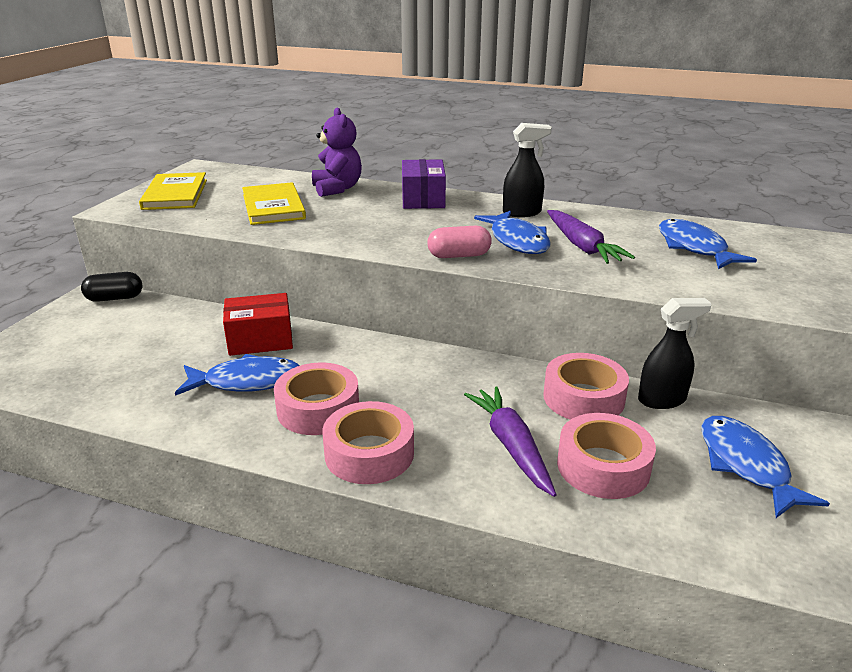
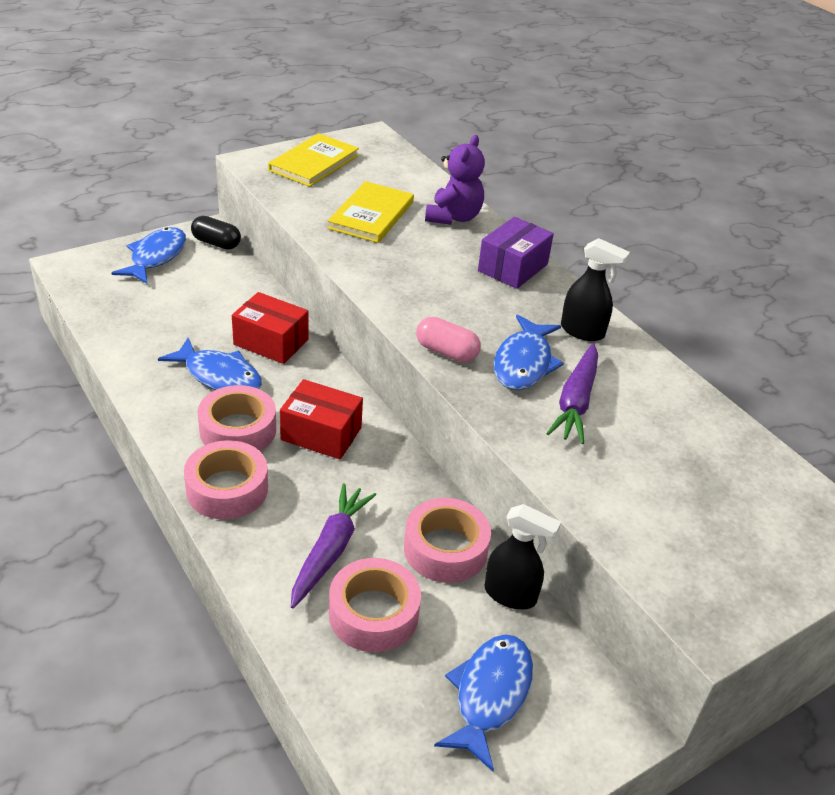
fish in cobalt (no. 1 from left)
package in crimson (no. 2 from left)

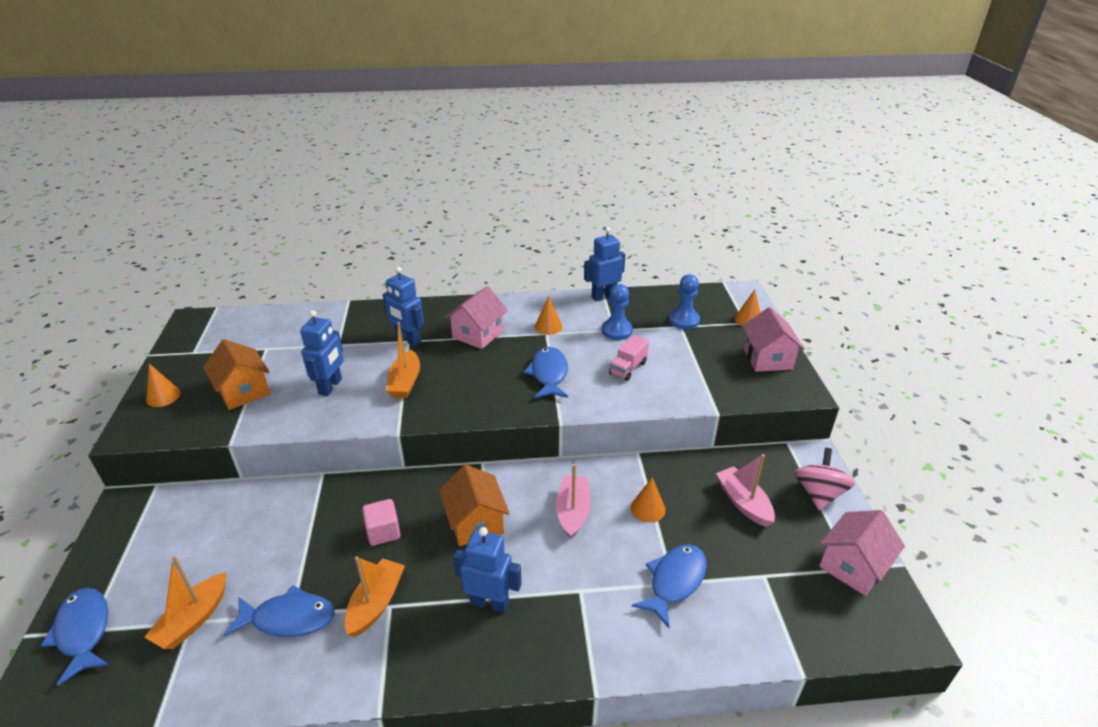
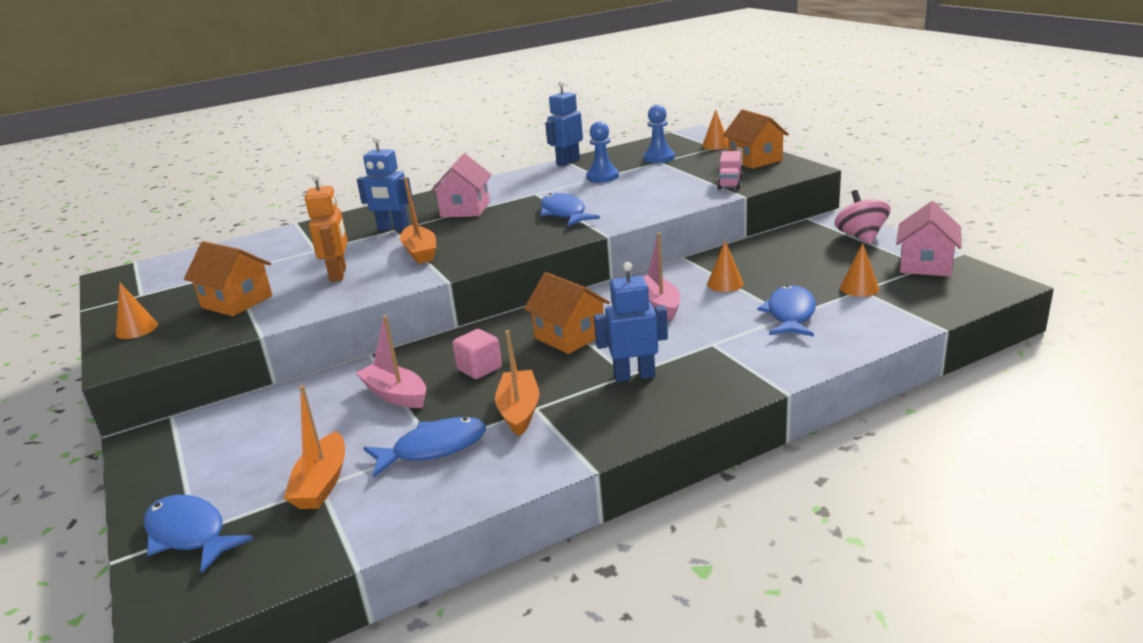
robot figure in orange-coloured
toy boat in rose-pink (no. 1 from left)
truck in rose-pink
toy house in orange-coloured (no. 3 from left)
cone shape in orange-coloured (no. 4 from left)

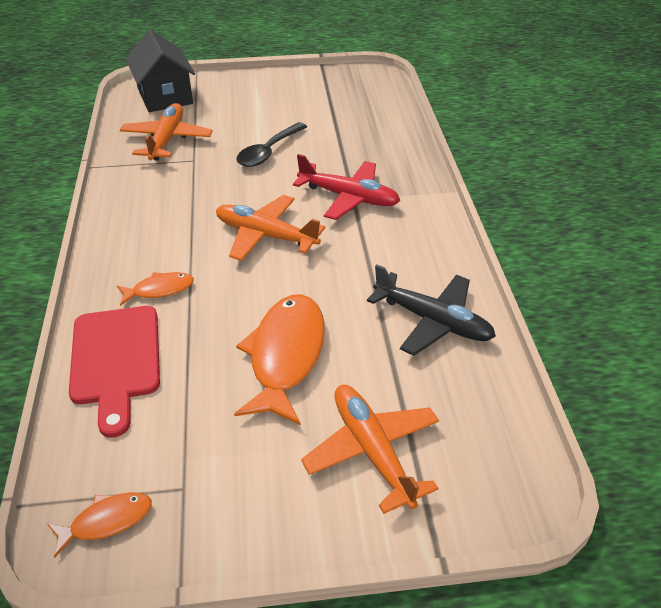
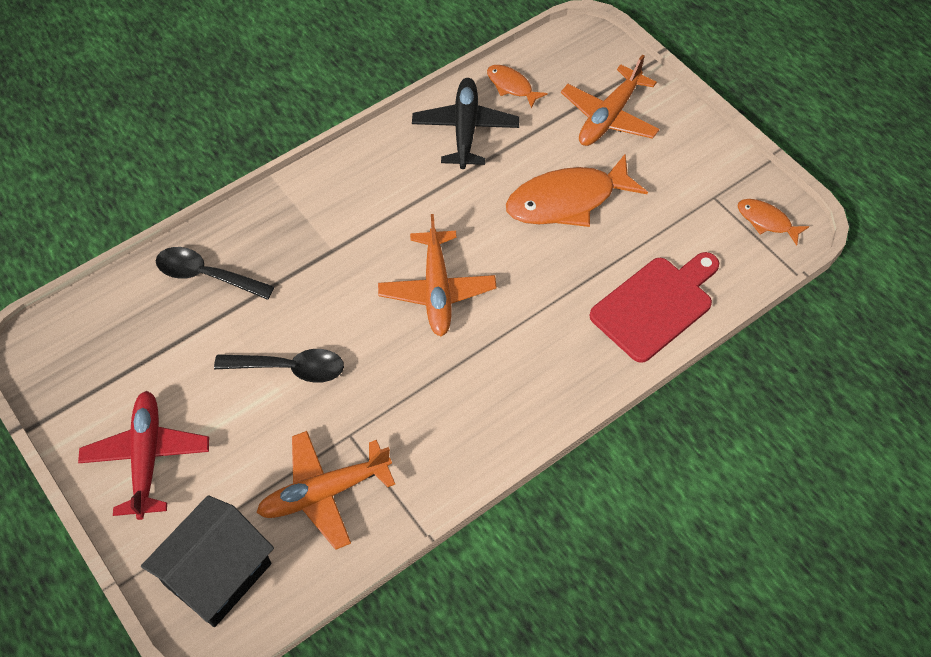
plane in crimson
tablespoon in ebony (no. 1 from left)
fish in orange-coloured (no. 1 from left)

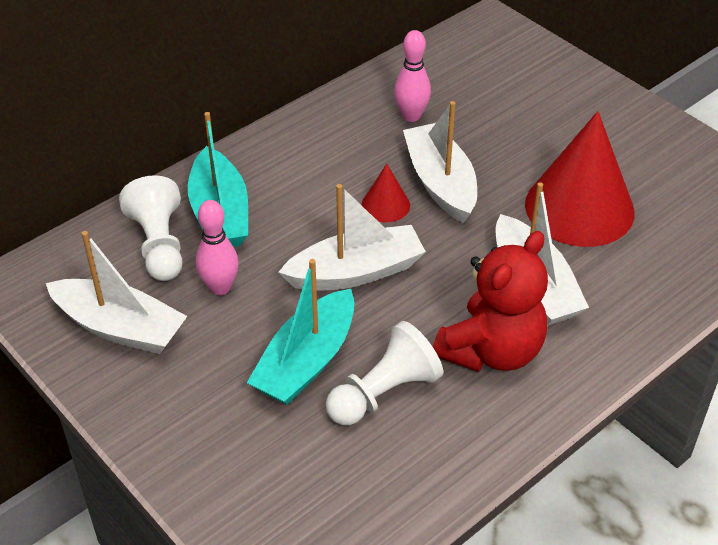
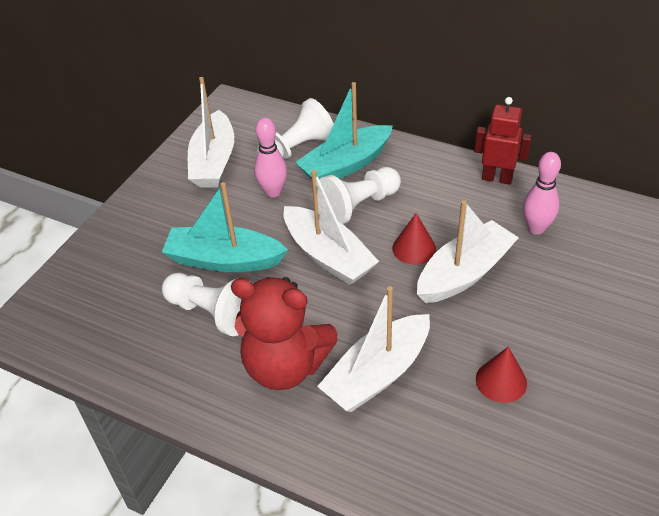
game pawn in white (no. 3 from left)
robot figure in crimson
cone shape in crimson (no. 2 from left)

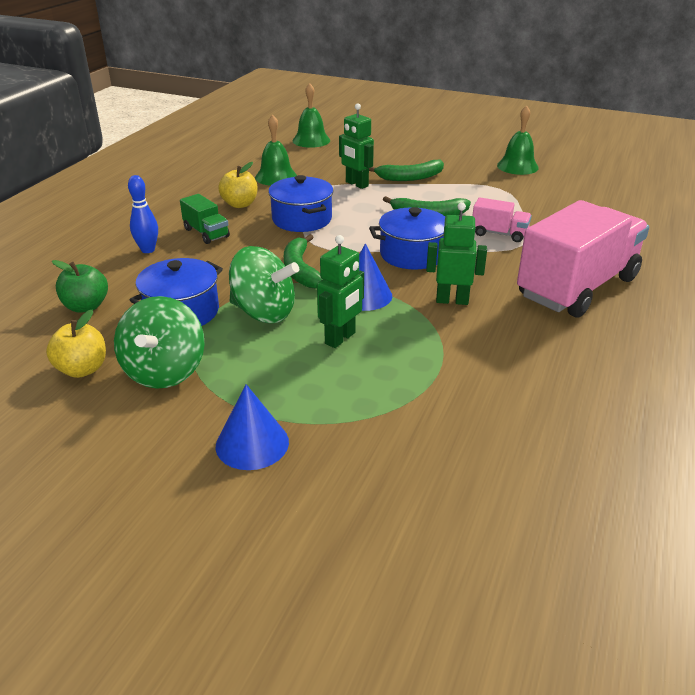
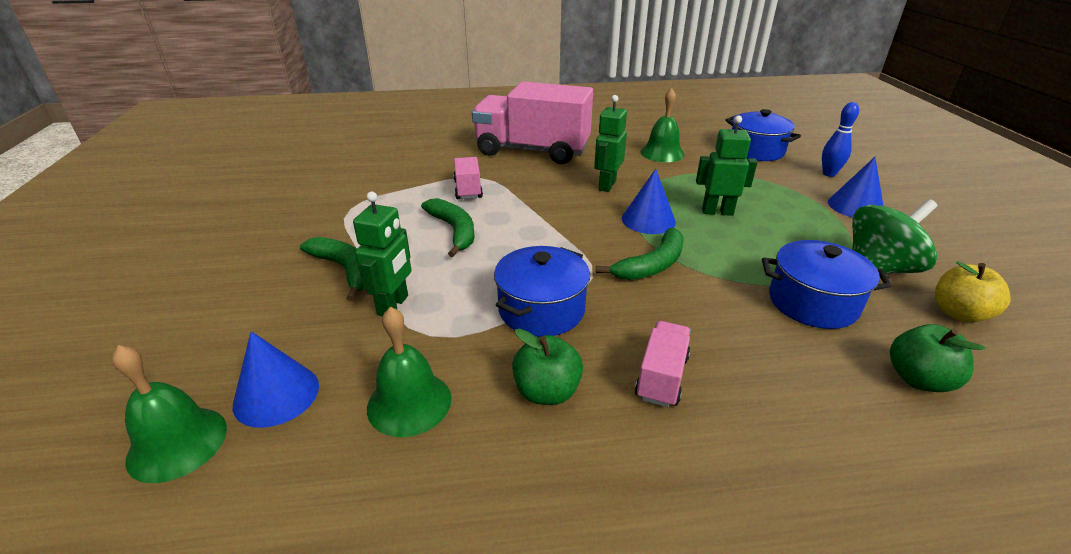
cone shape in cobalt (no. 1 from left)
toy apple in green (no. 1 from left)
robot figure in green (no. 2 from left)
truck in rose-pink (no. 3 from left)
bell in green (no. 3 from left)
cooking pot in cobalt (no. 2 from left)
skittle in cobalt
whirligig in green (no. 2 from left in the first image)

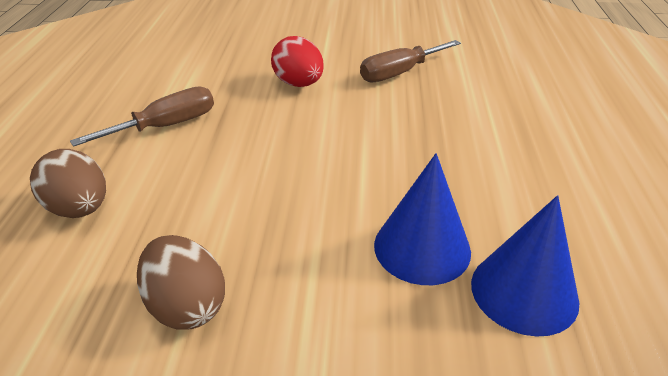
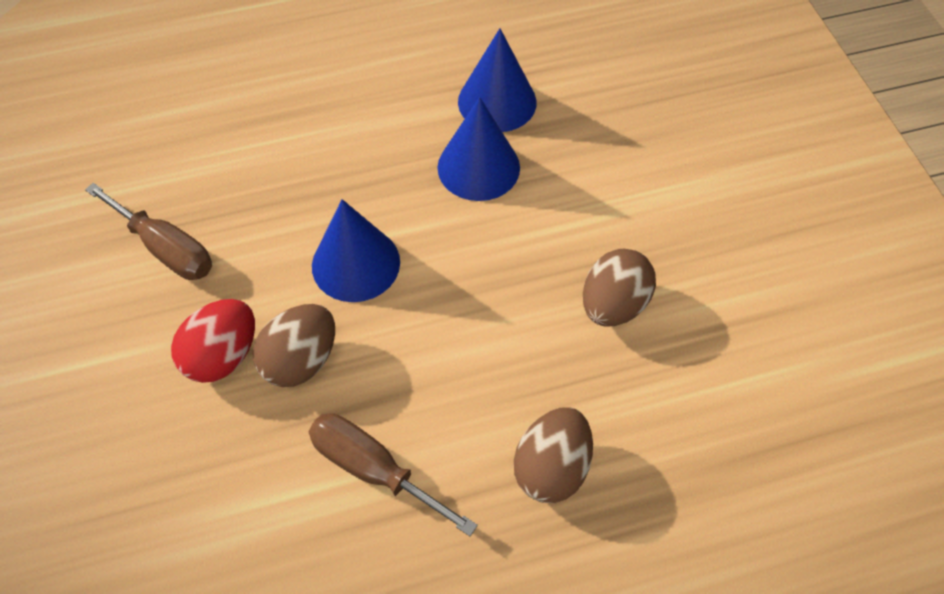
toy egg in brown (no. 1 from left)
cone shape in cobalt (no. 1 from left)

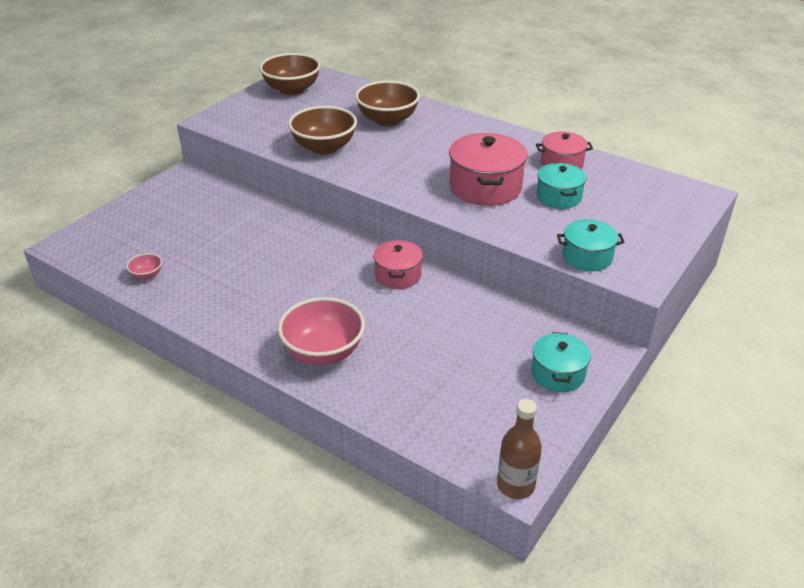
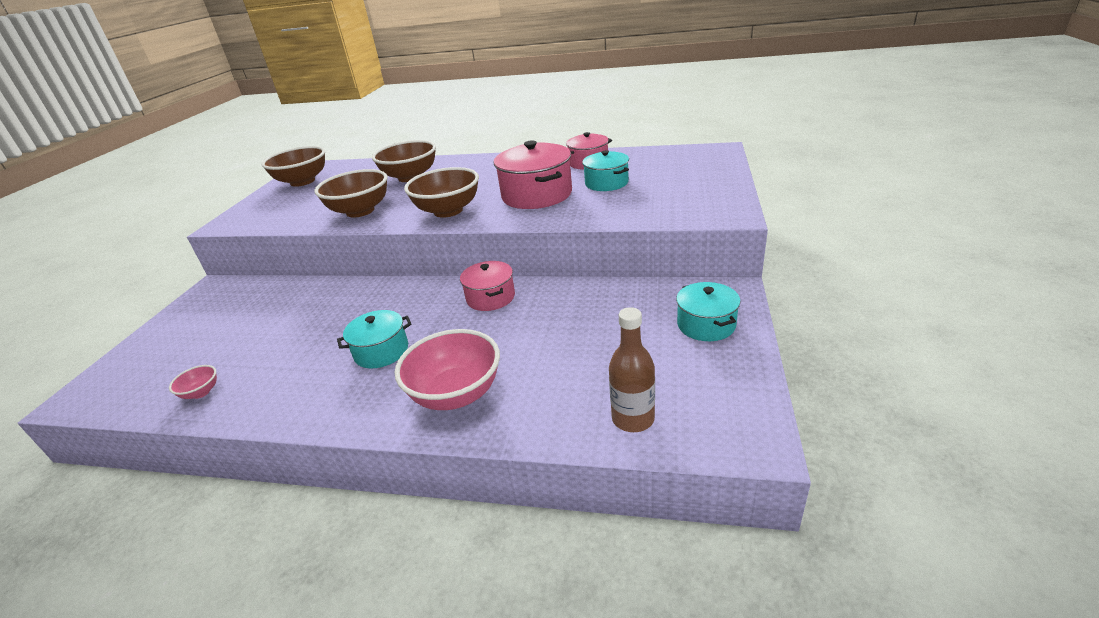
cooking pot in aqua (no. 1 from left)
bowl in brown (no. 4 from left)
flask in brown

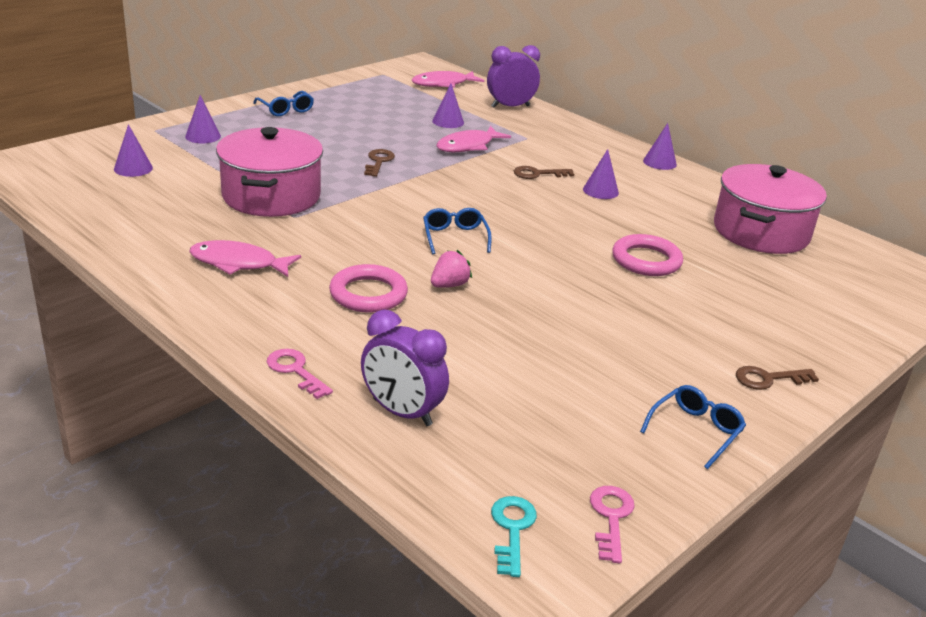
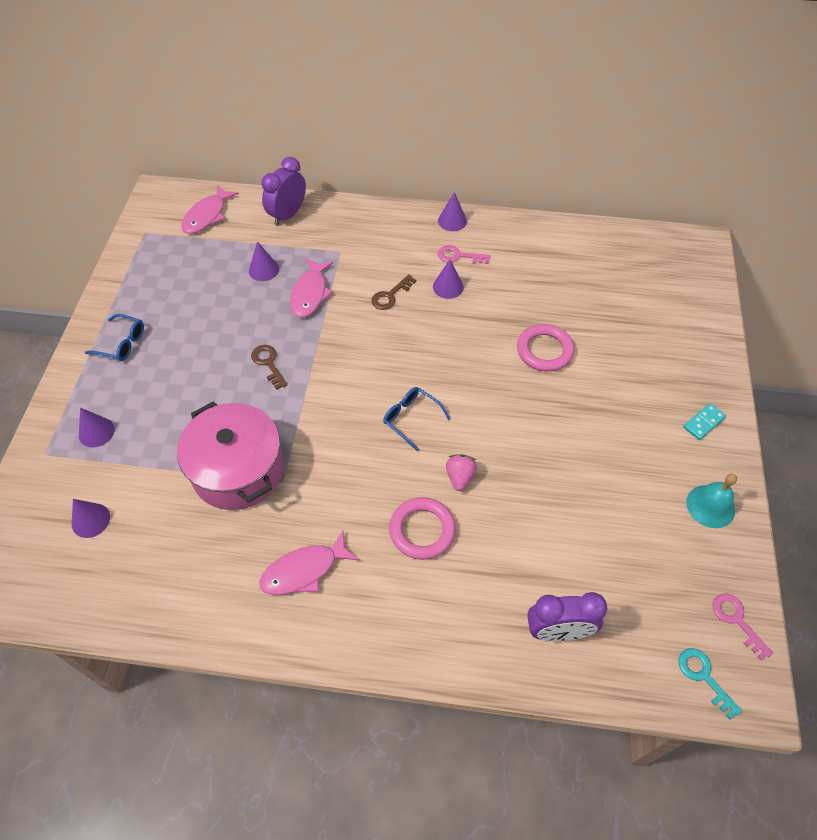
key in rose-pink (no. 1 from left)
domino tile in aqua
bell in aqua
cooking pot in rose-pink (no. 2 from left in the first image)

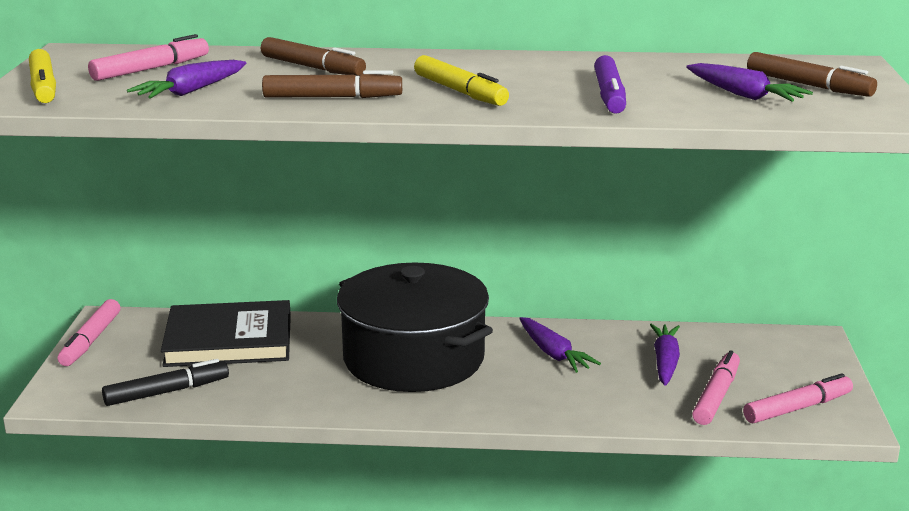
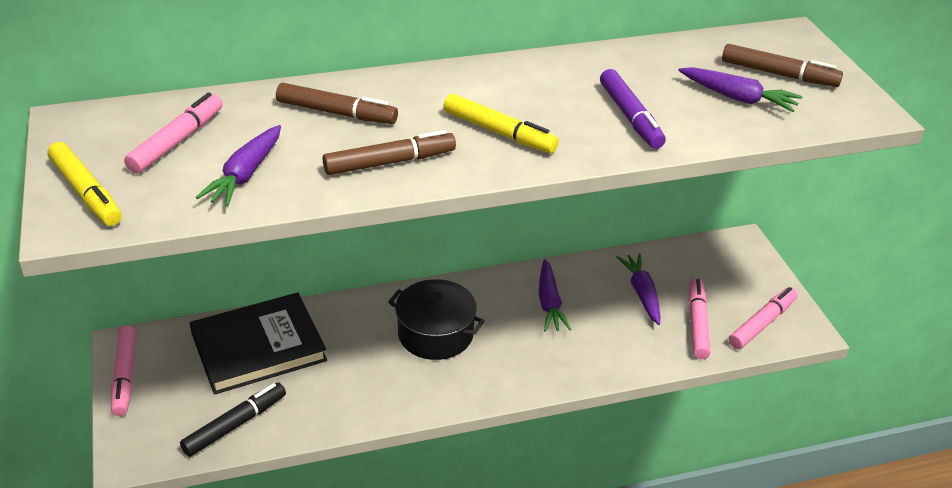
cooking pot in ebony
carrot in royal purple (no. 2 from left)

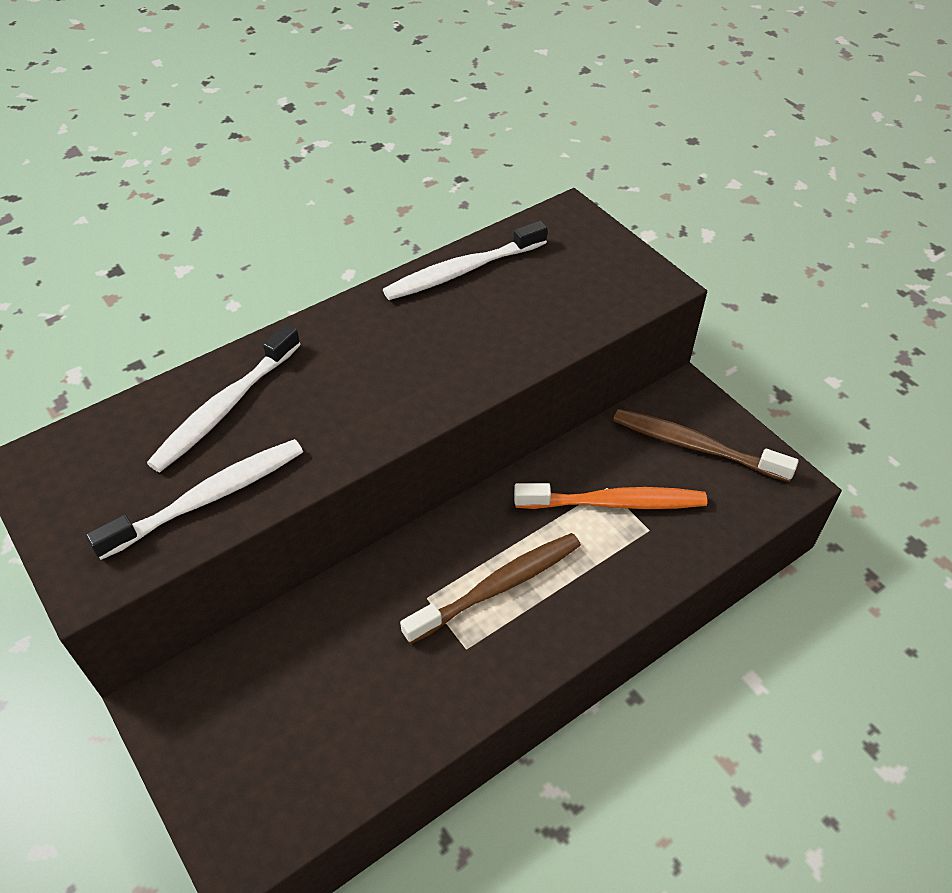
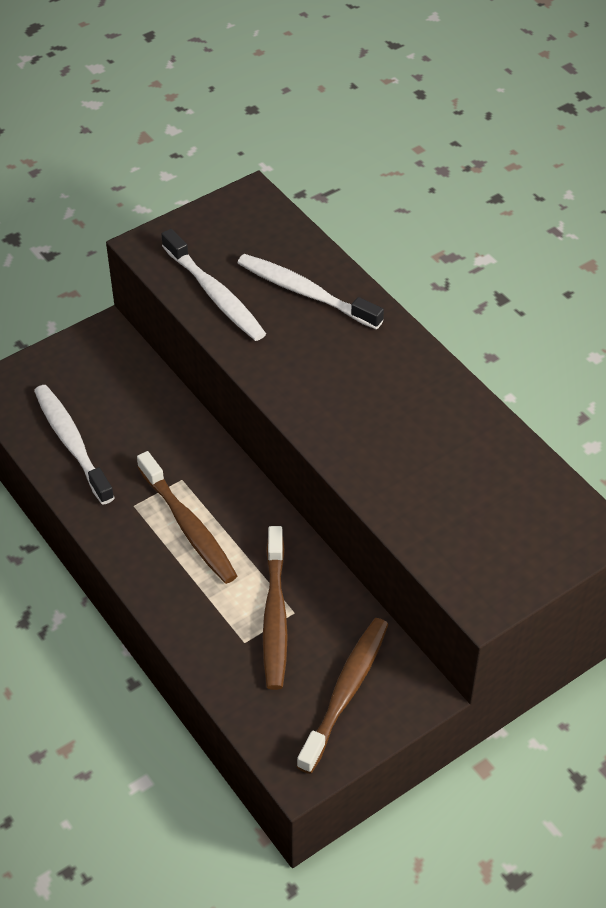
dental brush in white (no. 1 from left)
dental brush in brown (no. 2 from left)

